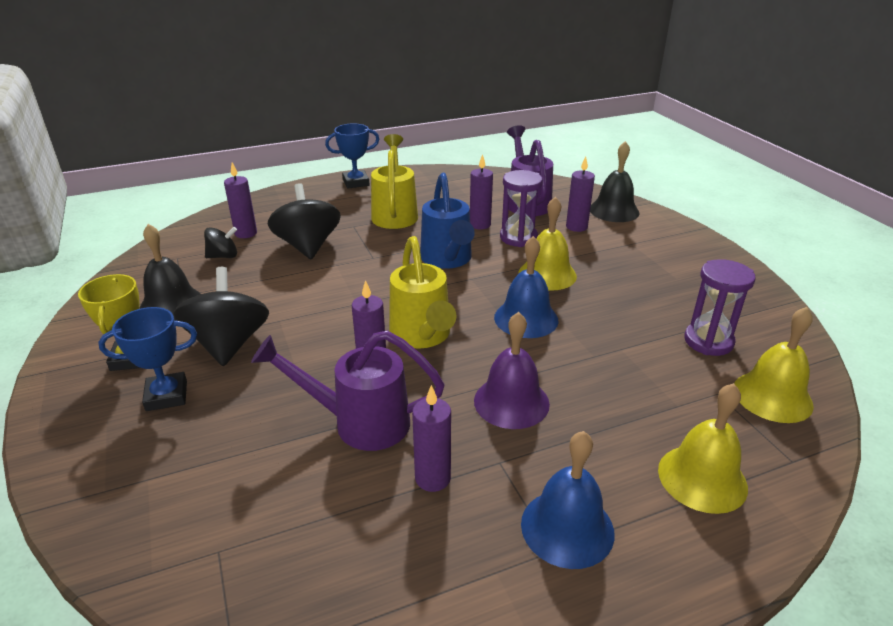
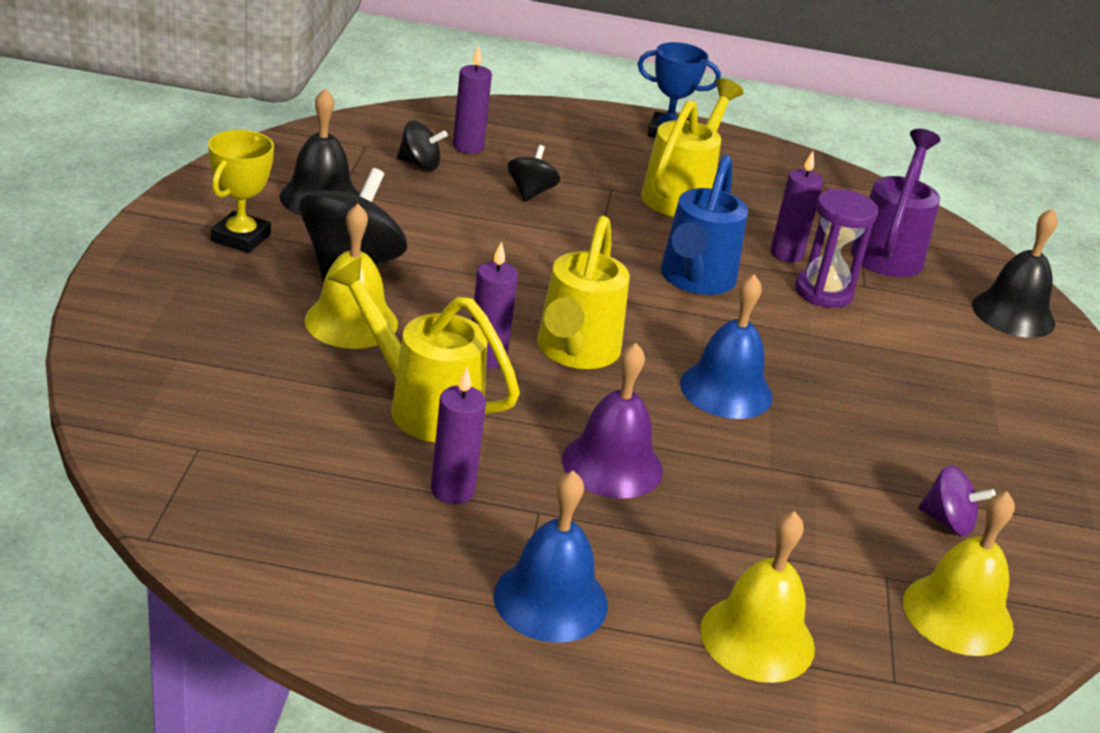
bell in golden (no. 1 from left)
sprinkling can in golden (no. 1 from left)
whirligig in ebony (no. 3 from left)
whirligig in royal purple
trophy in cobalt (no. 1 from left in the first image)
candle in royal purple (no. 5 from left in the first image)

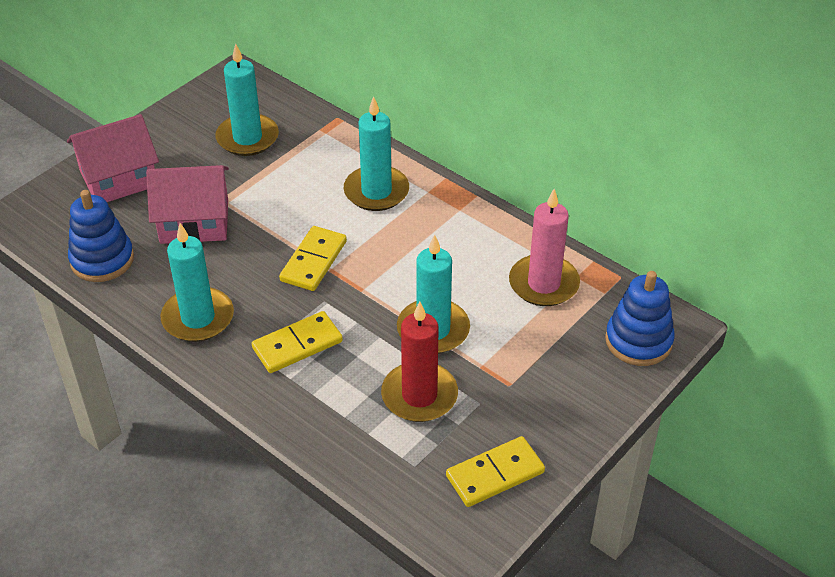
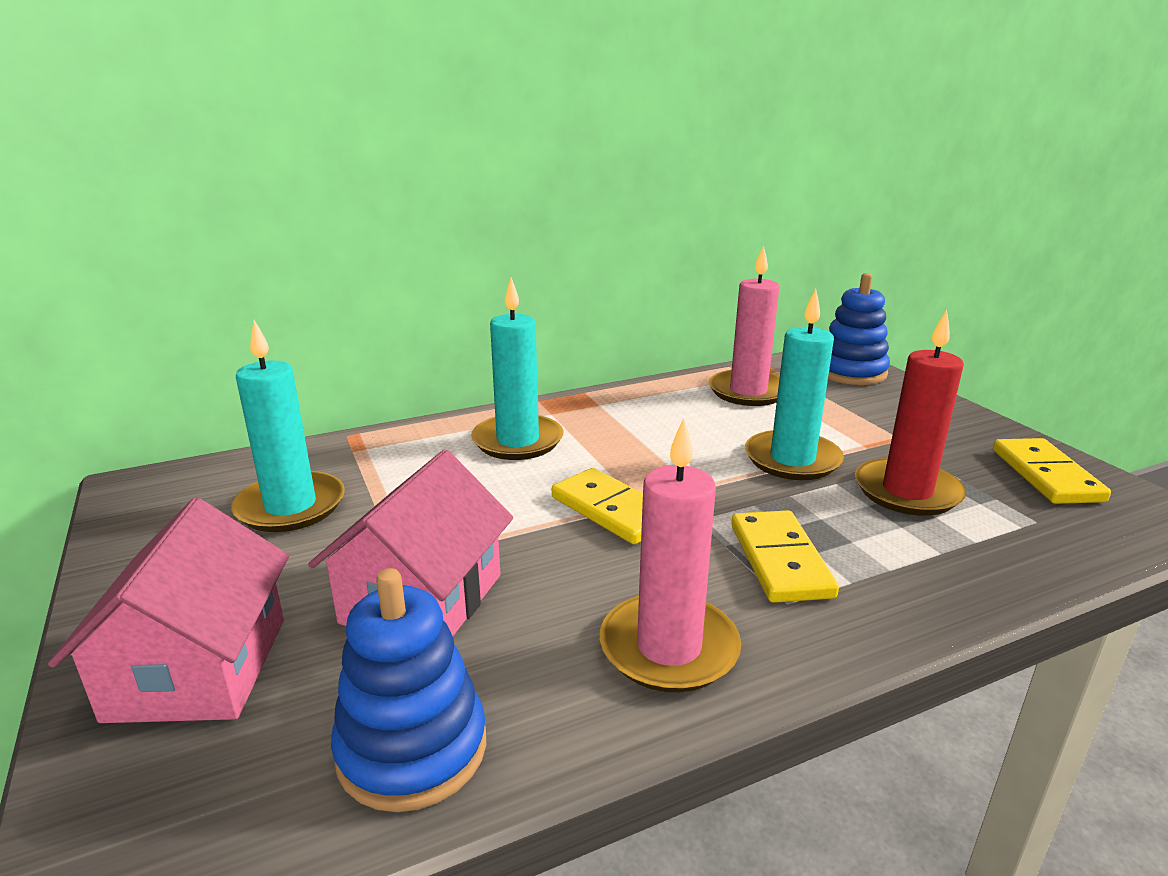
candle in rose-pink (no. 1 from left)

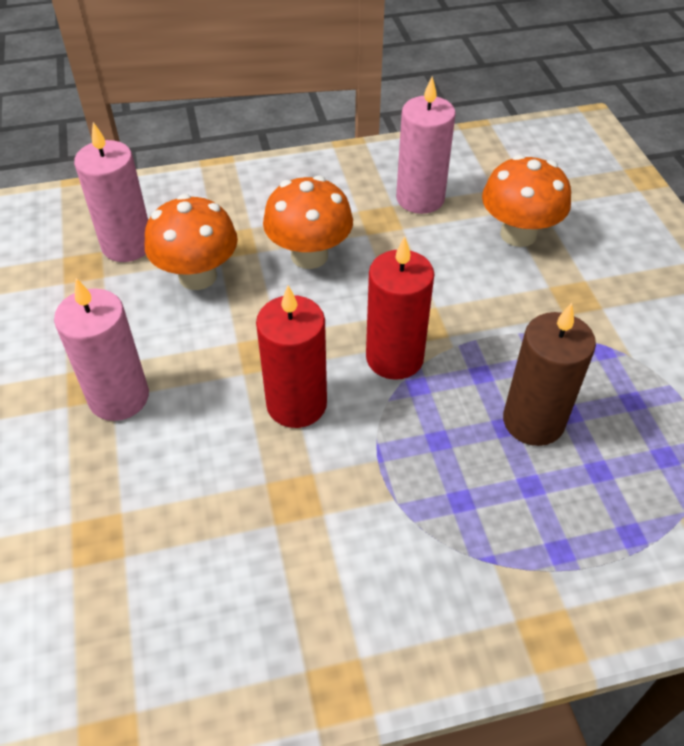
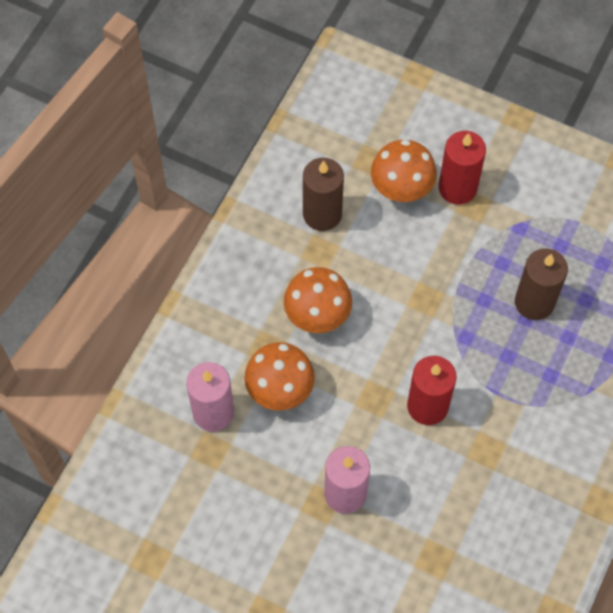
candle in brown (no. 1 from left)
candle in crimson (no. 2 from left)

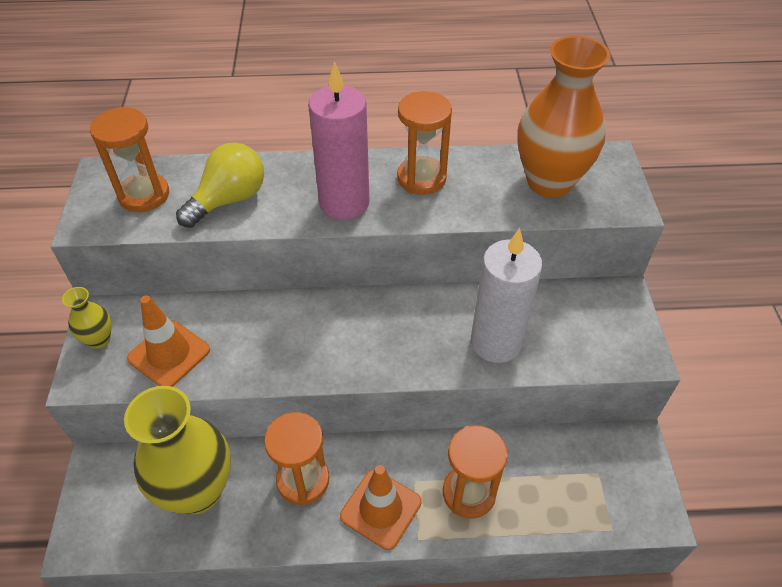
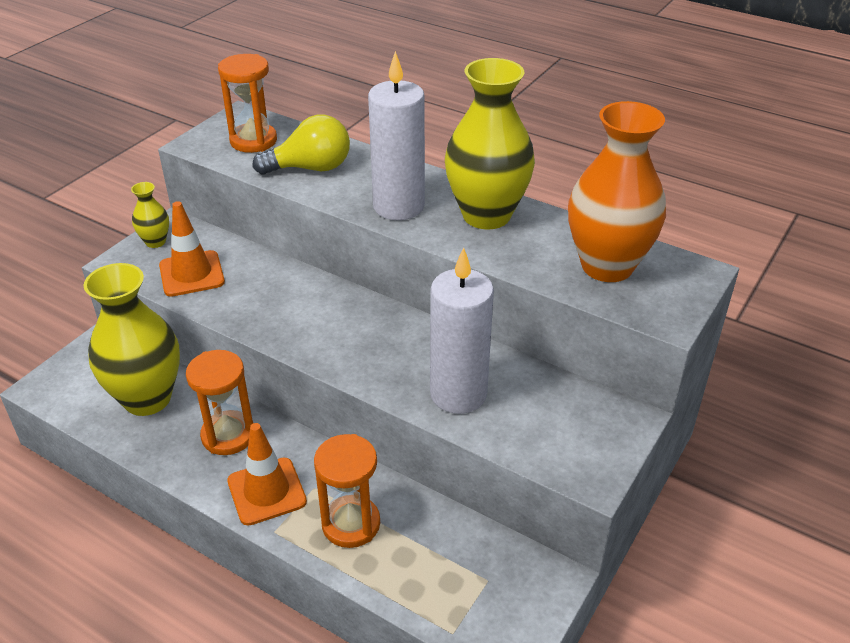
candle in white (no. 1 from left)
vase in golden (no. 3 from left)

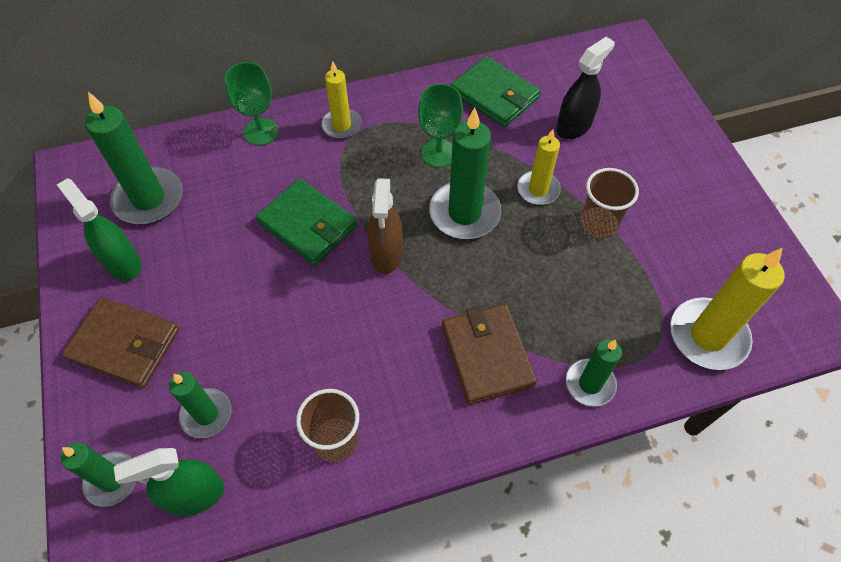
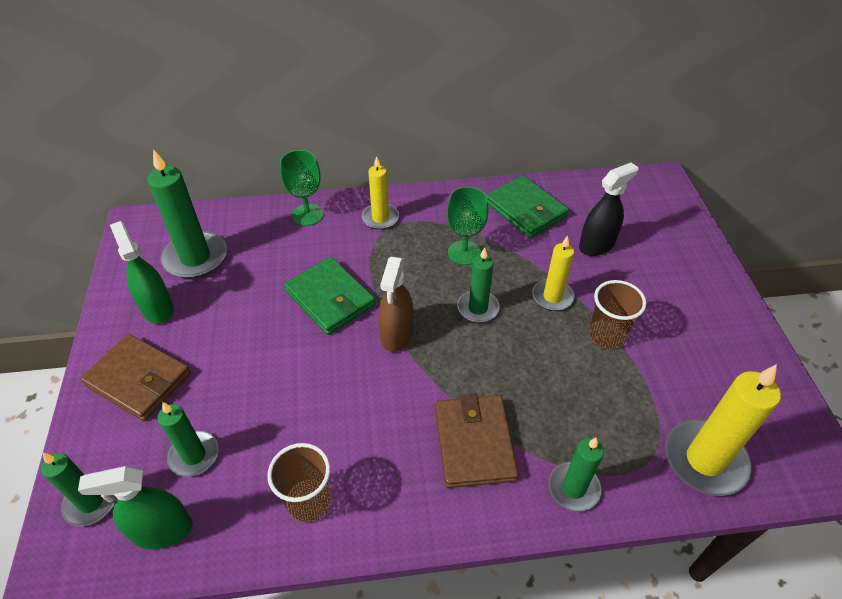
candle in green (no. 4 from left)

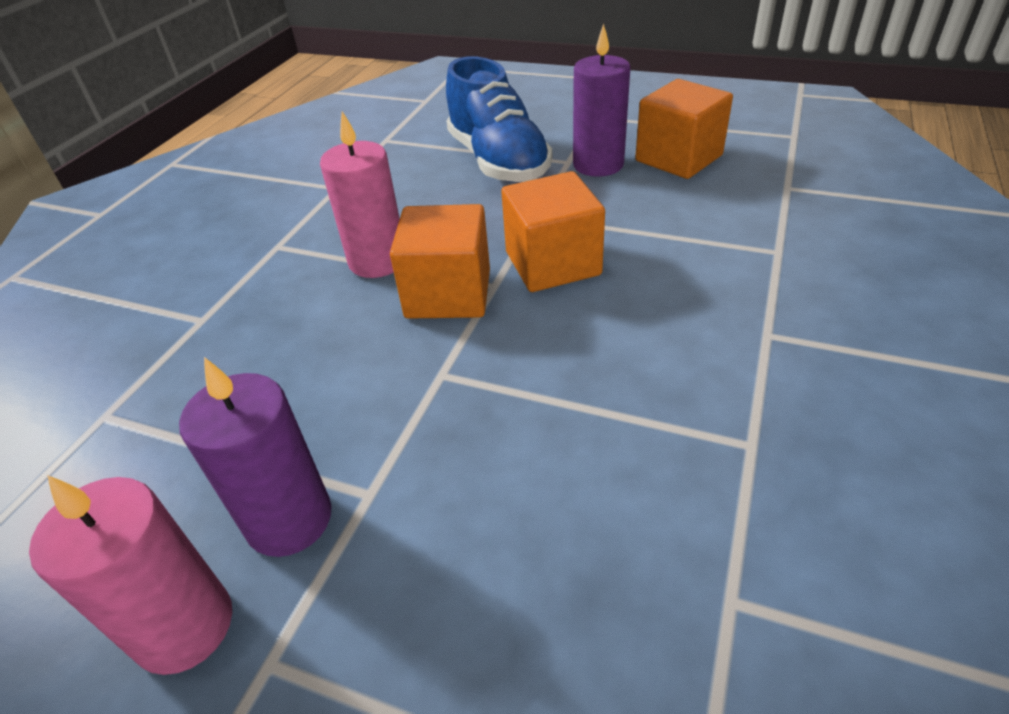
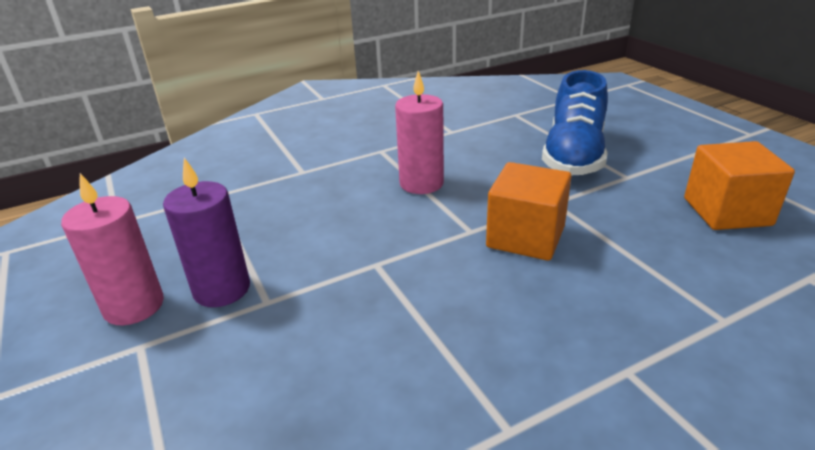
cube in orange-coloured (no. 1 from left in the first image)
candle in royal purple (no. 2 from left in the first image)

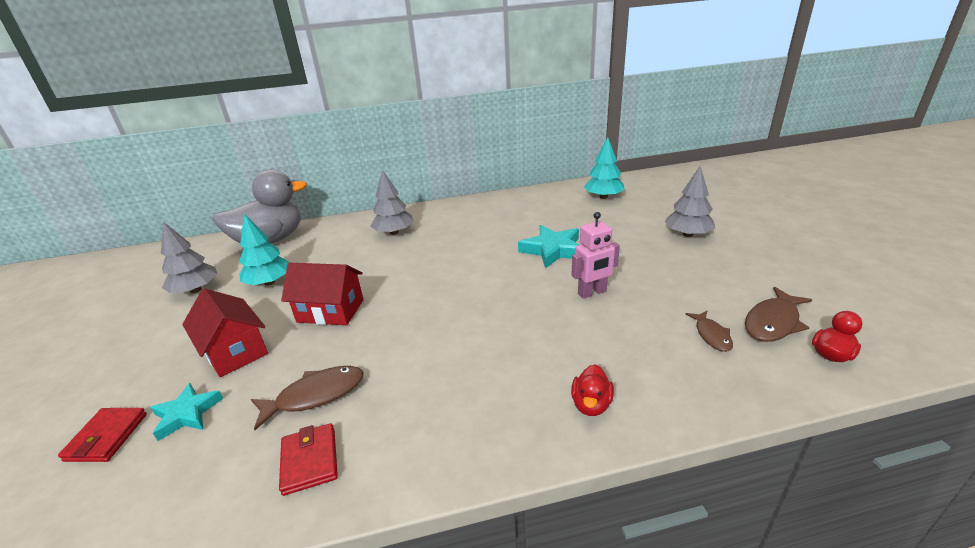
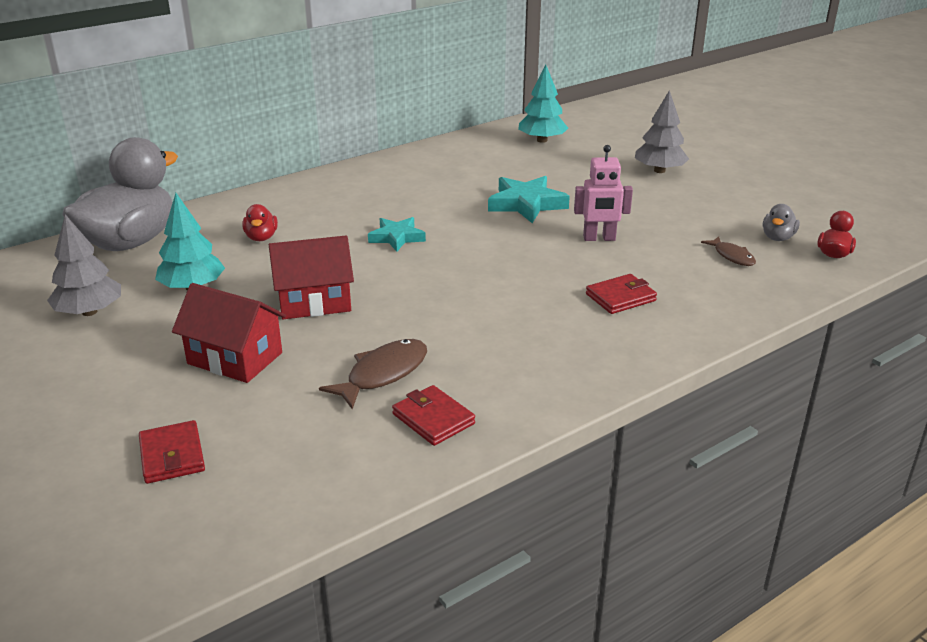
duck in crimson (no. 1 from left)
star shape in aqua (no. 1 from left)
robot figure in rose-pink
billfold in crimson (no. 3 from left)
duck in grey (no. 2 from left)
fir tree in grey (no. 2 from left in the first image)

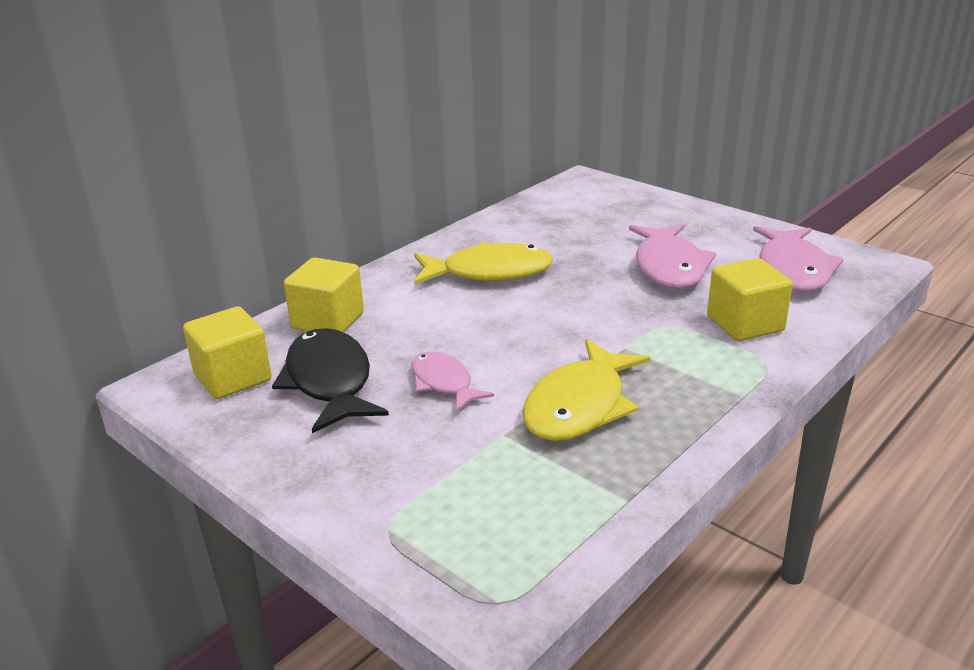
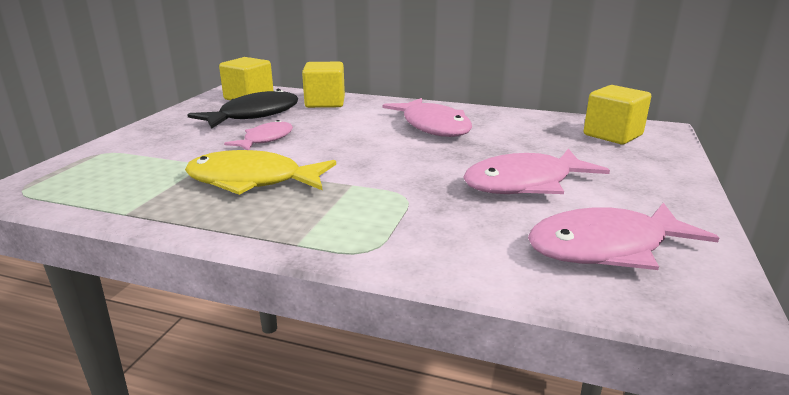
fish in rose-pink (no. 2 from left)
cube in golden (no. 3 from left)

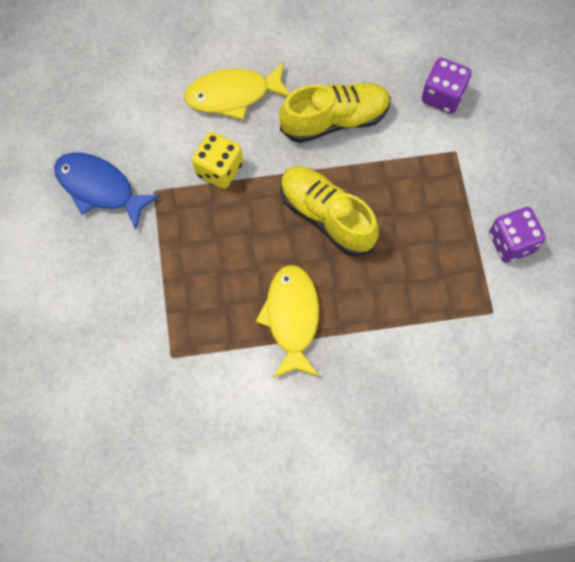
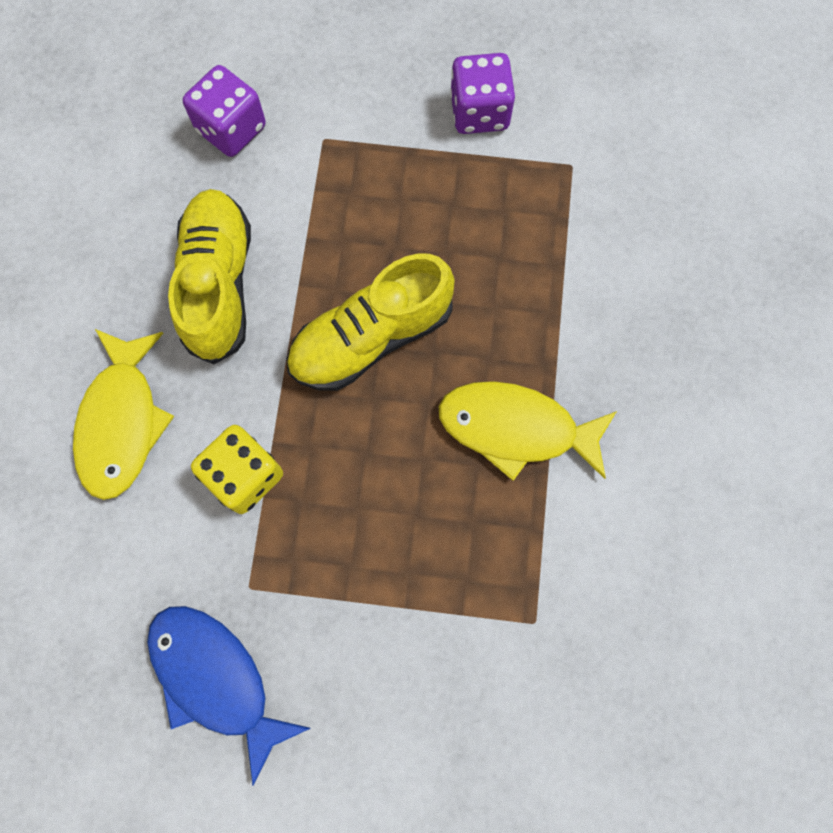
fish in cobalt

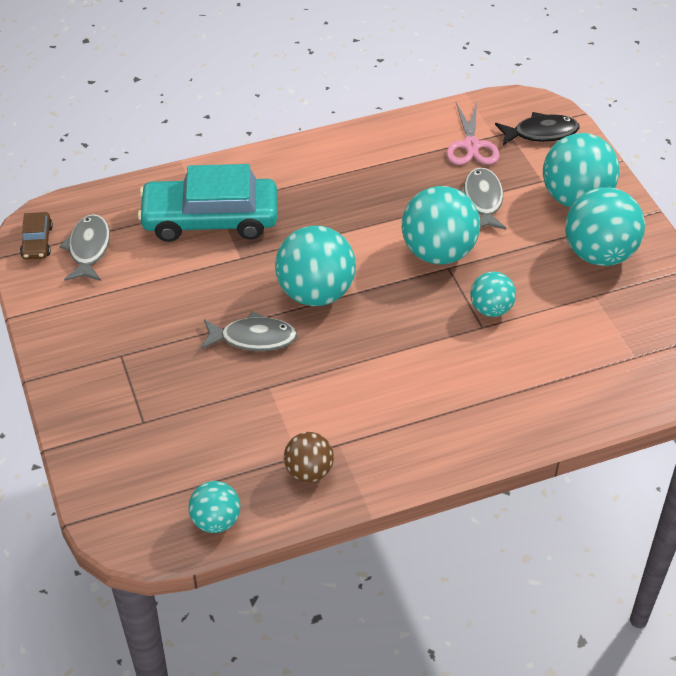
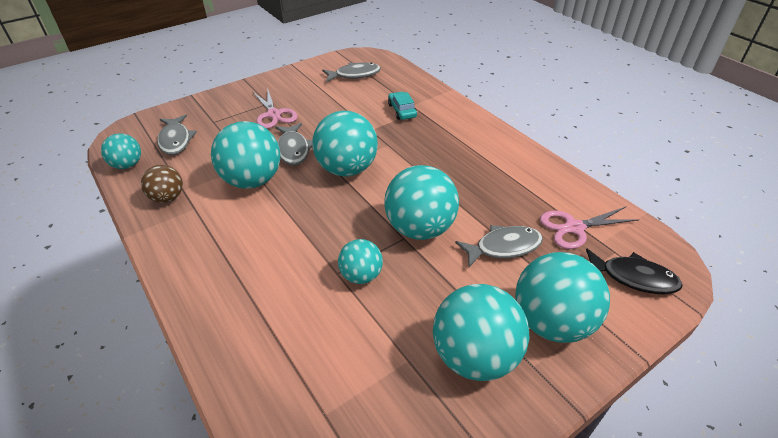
fish in grey (no. 1 from left)
play ball in aqua (no. 2 from left)
scissors in rose-pink (no. 1 from left)
car in aqua
fish in ebony
car in brown

